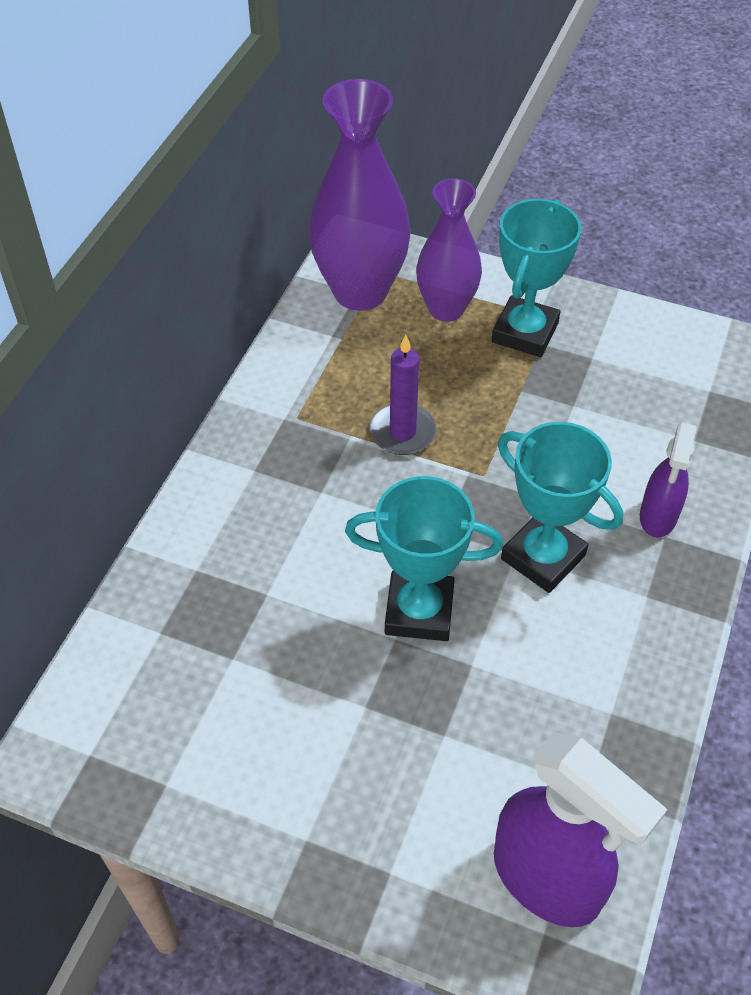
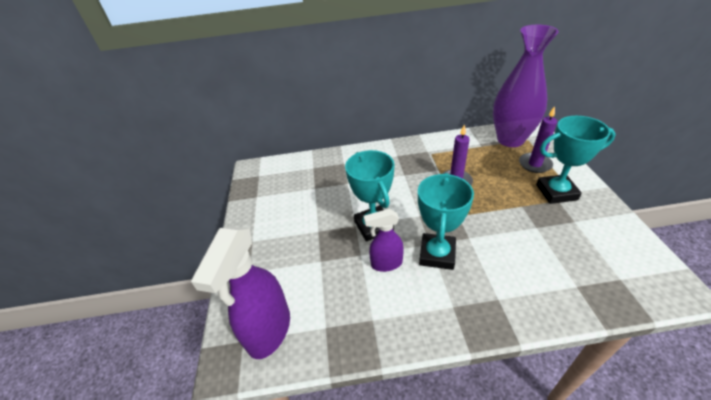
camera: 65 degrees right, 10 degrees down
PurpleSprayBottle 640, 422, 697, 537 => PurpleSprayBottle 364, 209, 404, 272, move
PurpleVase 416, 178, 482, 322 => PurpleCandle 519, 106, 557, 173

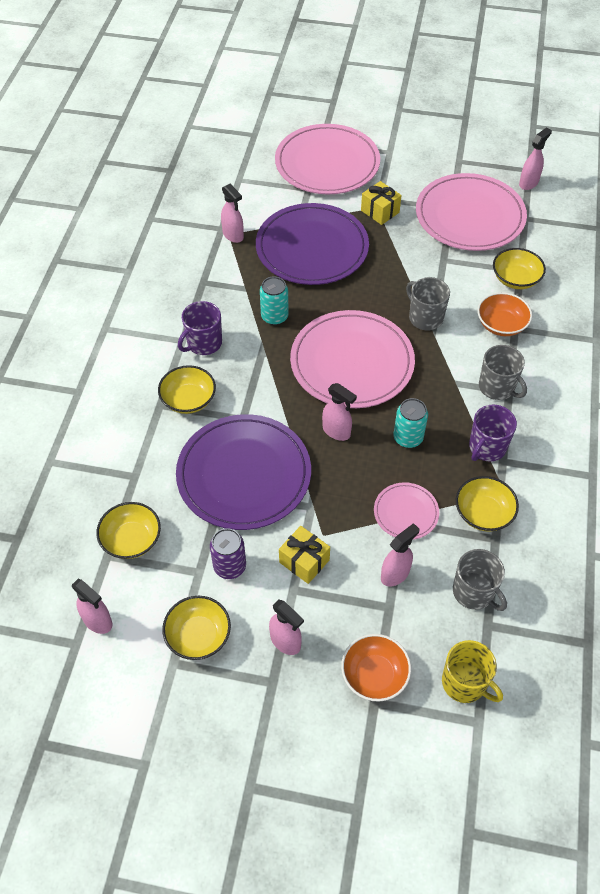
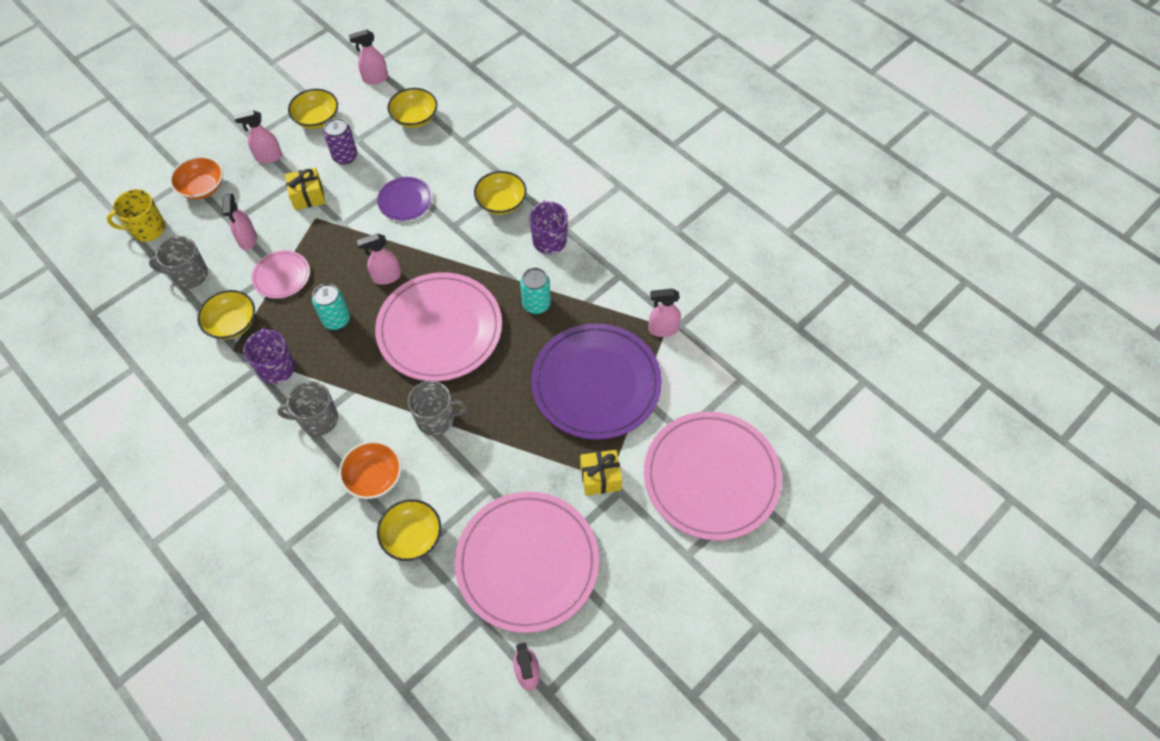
camera: 125 degrees right, 5 degrees up
PurplePlate 176, 414, 311, 530 => PurplePlate 377, 177, 432, 221, x0.47

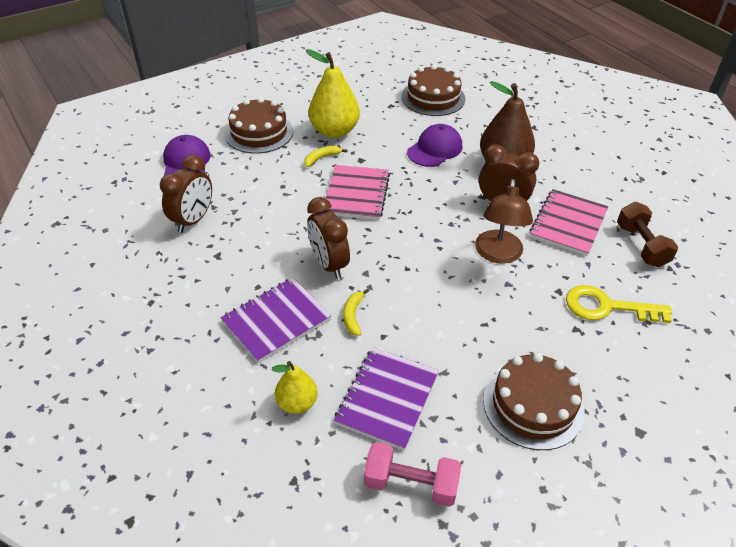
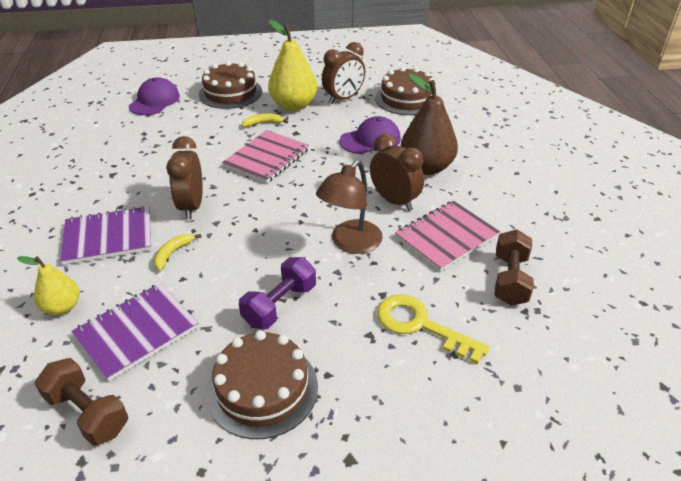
camera: 25 degrees right, 5 degrees down
nothing => PurpleDumbbell 239, 257, 316, 329
BrownClock 160, 155, 212, 233 => BrownClock 322, 42, 365, 104, move
PinkDumbbell 364, 442, 461, 507 => BrownDumbbell 35, 358, 128, 446

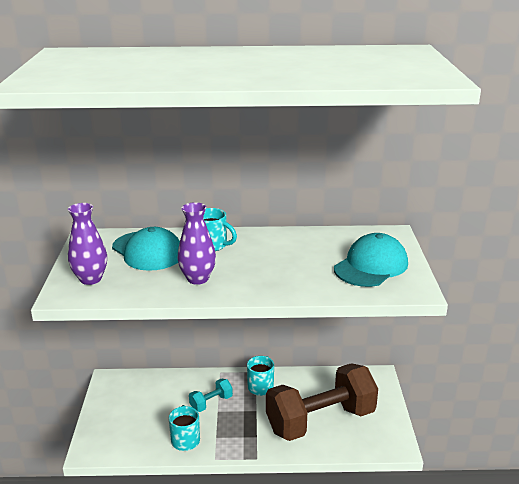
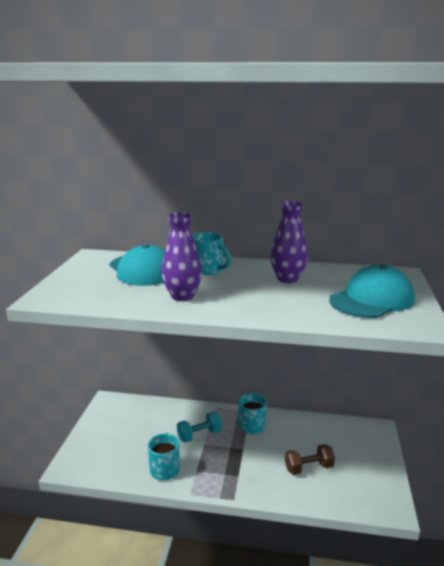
camera: 10 degrees right, 5 degrees down
PurpleVase 68, 203, 107, 285 => PurpleVase 270, 201, 308, 283, move
BrownDumbbell 266, 363, 378, 441 => BrownDumbbell 285, 444, 335, 475, x0.41

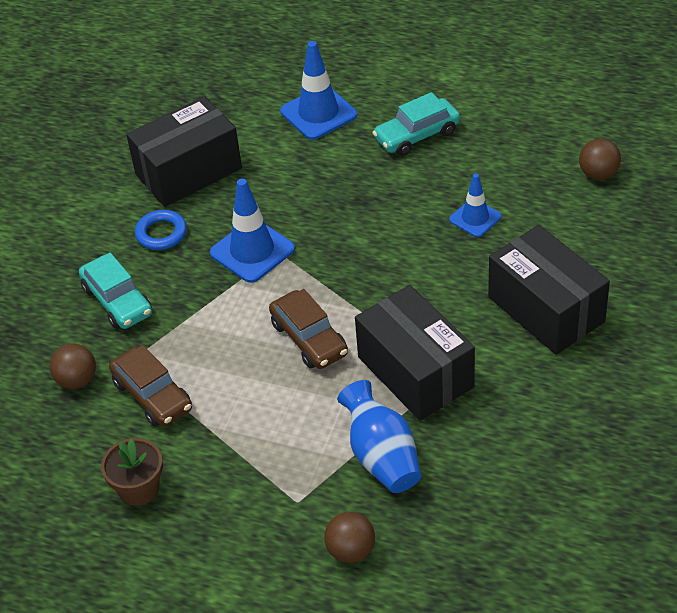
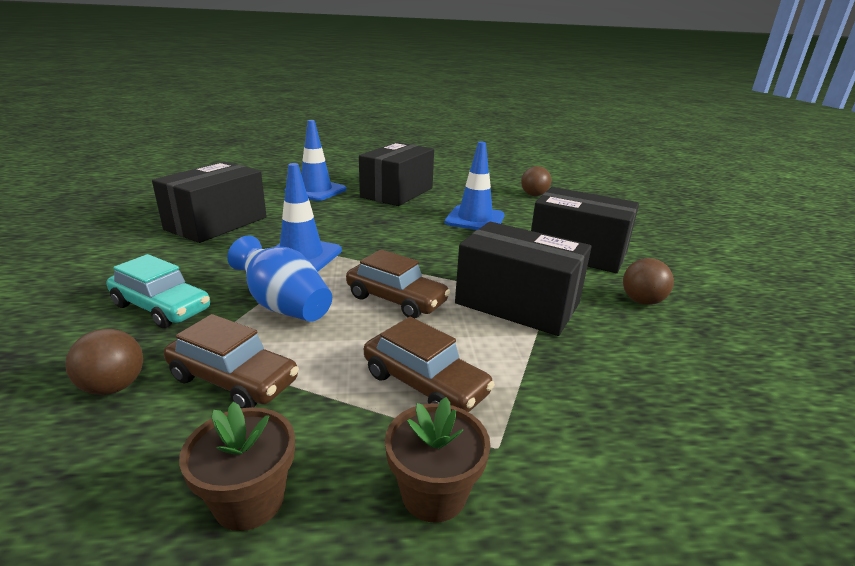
camera: 30 degrees left, 20 degrees down
BlueRing 135, 210, 187, 250 => nothing
nothing => BrownCar 364, 317, 495, 412
nothing => BrownFlowerPot 385, 397, 490, 523
BrownBall 324, 512, 375, 563 => BrownBall 623, 258, 674, 305, move
BlueVase 337, 380, 421, 493 => BlueVase 227, 236, 332, 322, move
TurquoiseCar 372, 92, 460, 156 => BlackBox 359, 142, 434, 206
BlueTrafficCone 449, 173, 502, 237 => BlueTrafficCone 445, 142, 505, 230, x1.61

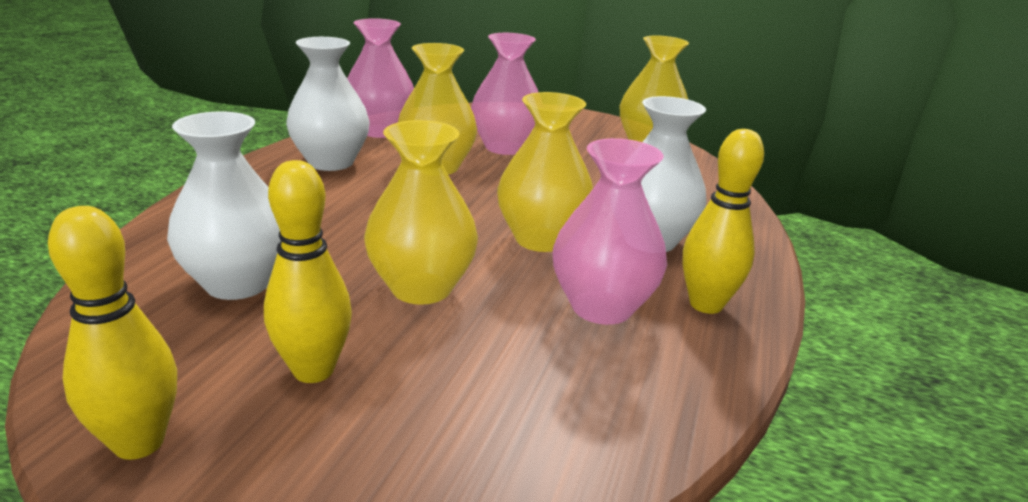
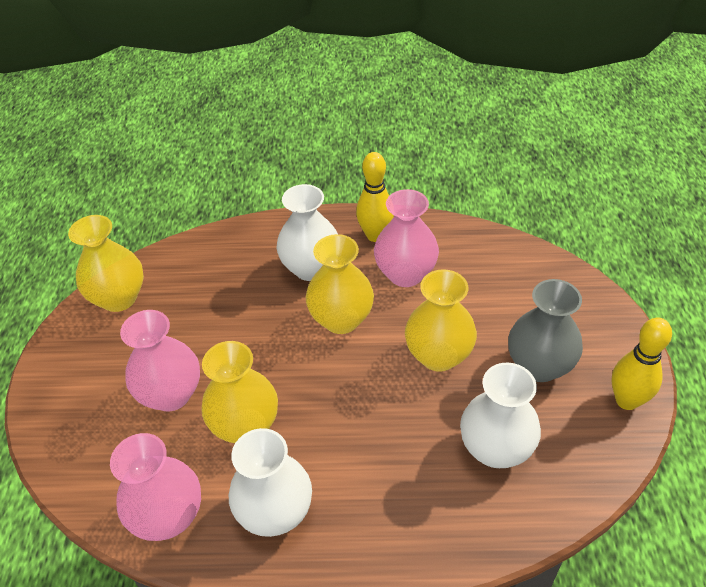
camera: 105 degrees left, 20 degrees up
YellowBowlingPin 264, 160, 352, 383 => GreyVase 508, 279, 583, 382

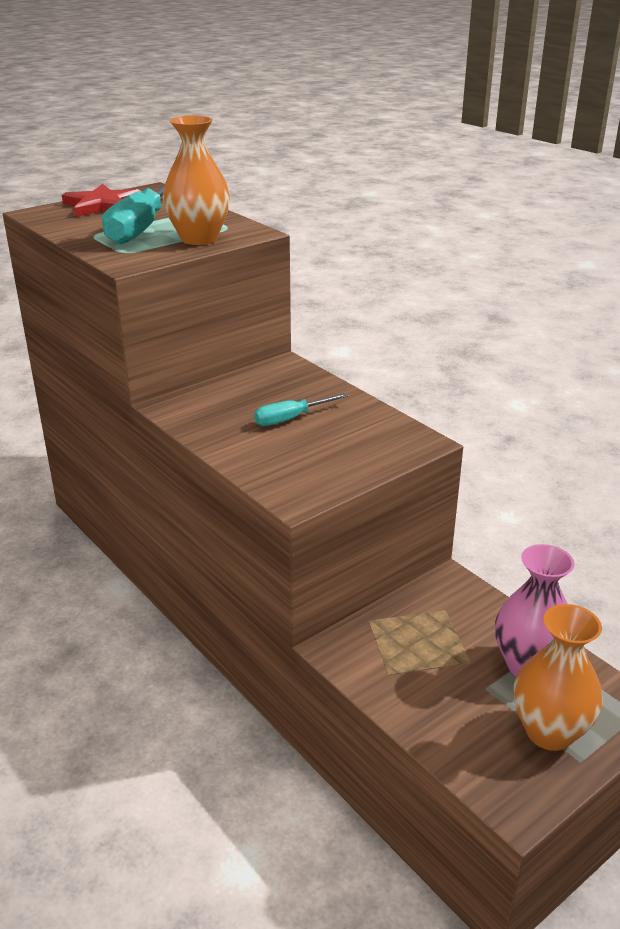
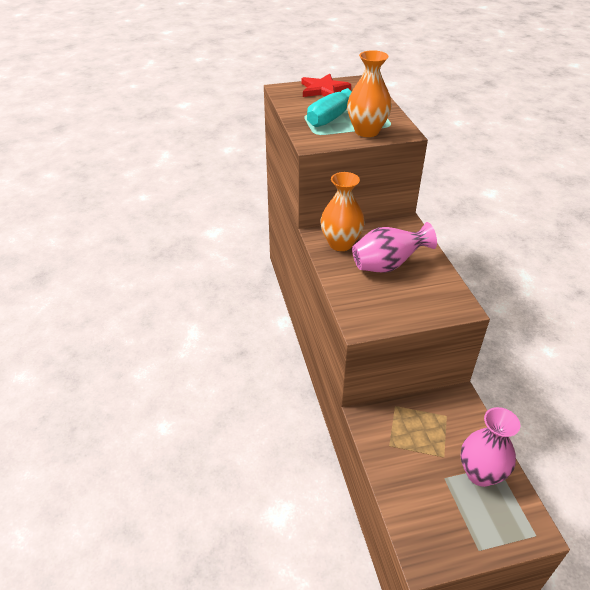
camera: 25 degrees right, 10 degrees up
OrangeVase 513, 604, 603, 751 => OrangeVase 320, 172, 365, 251, move
TurquoiseScrewdriver 254, 393, 348, 426 => PinkVase 352, 222, 437, 273

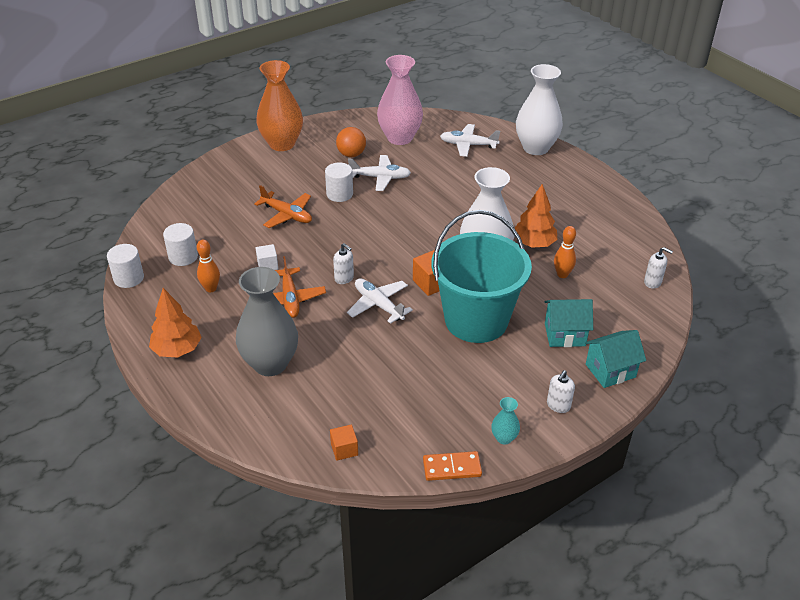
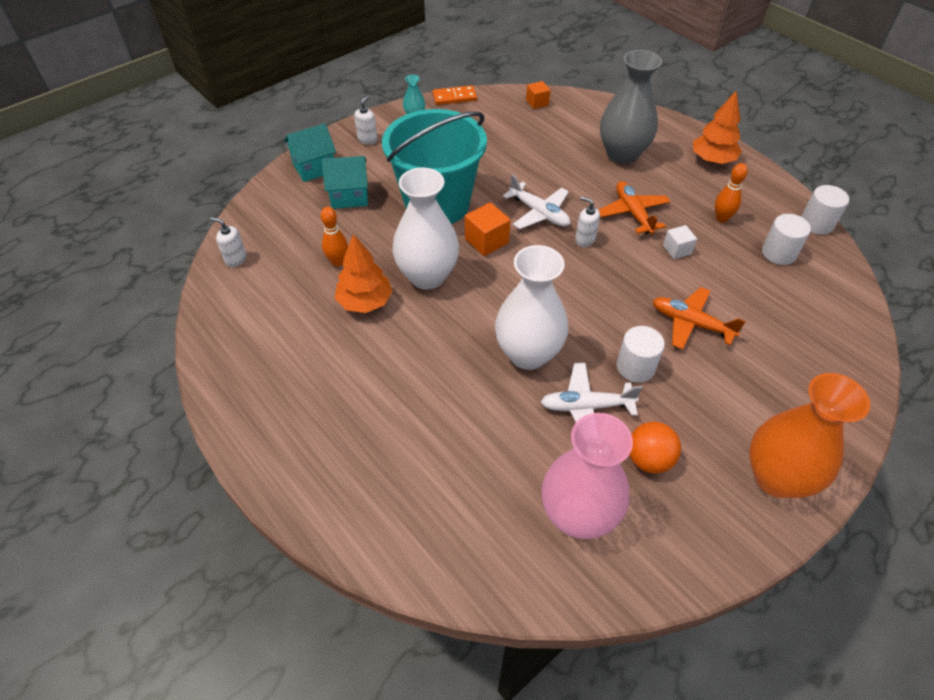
camera: 175 degrees right, 10 degrees up
WhitePlane 440, 124, 500, 157 => nothing
WhiteVase 516, 64, 563, 155 => WhiteVase 495, 245, 569, 370, move

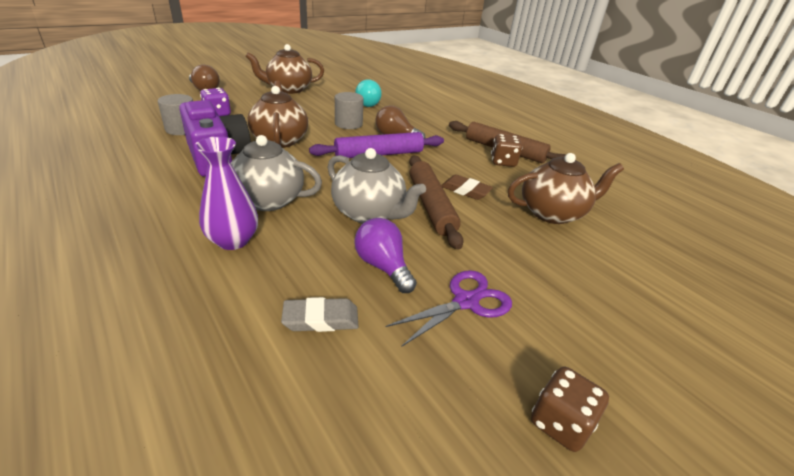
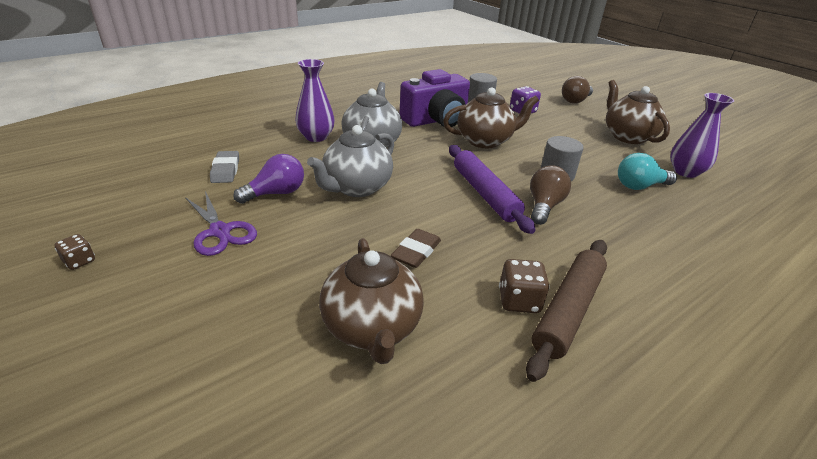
camera: 90 degrees right, 0 degrees up
BrownRollingPin 410, 155, 464, 250 => nothing
nothing => PurpleVase 670, 93, 734, 178
BrownDice 531, 367, 609, 452 => BrownDice 55, 234, 95, 270, x0.63

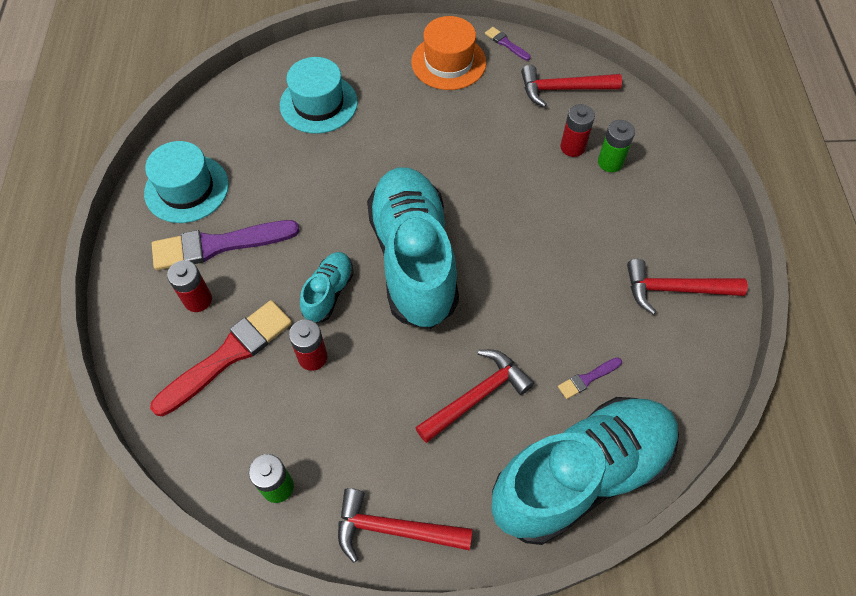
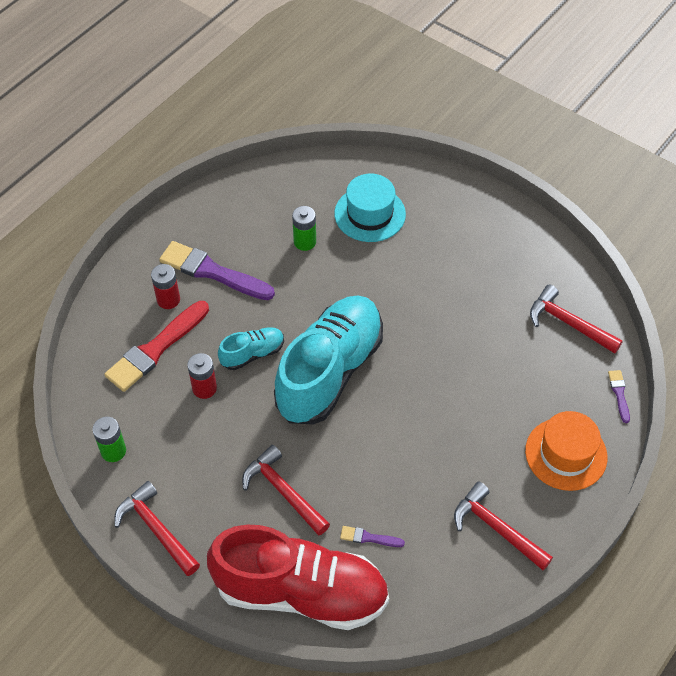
camera: 40 degrees right, 5 degrees down
TurquoiseHat 144, 141, 229, 223 => nothing
RedBattery 560, 104, 595, 157 => nothing
OrangeHat 411, 16, 486, 90 => OrangeHat 525, 411, 607, 491, move
PurpleBrush 485, 27, 531, 61 => PurpleBrush 608, 370, 630, 423, move
GreenBattery 598, 120, 635, 172 => GreenBattery 292, 206, 316, 251, move
TurquoiseShoe 492, 397, 679, 545 => RedShoe 207, 525, 389, 630
RedBrush 150, 300, 292, 416 => RedBrush 104, 301, 209, 392, 135 degrees clockwise
RedHammer 415, 350, 534, 443 => RedHammer 242, 445, 330, 535, 135 degrees counterclockwise

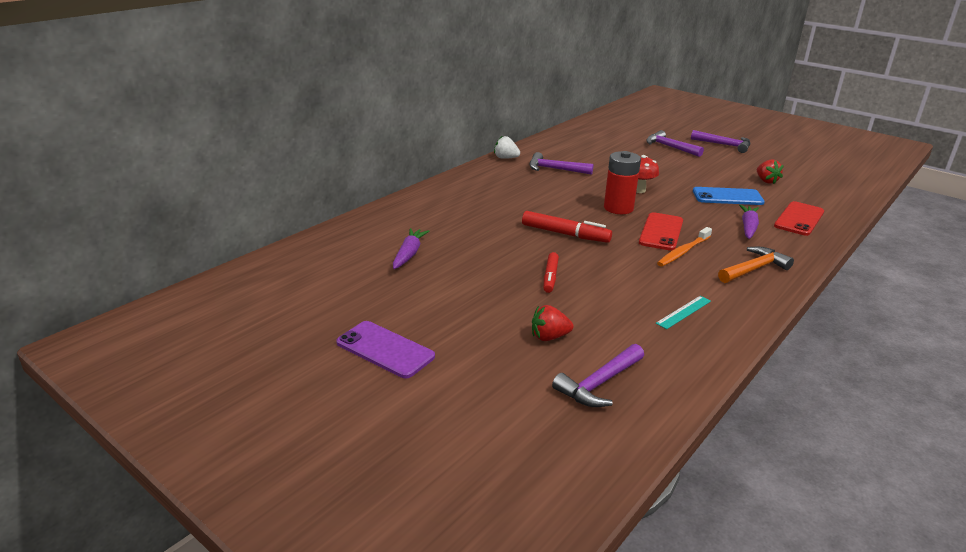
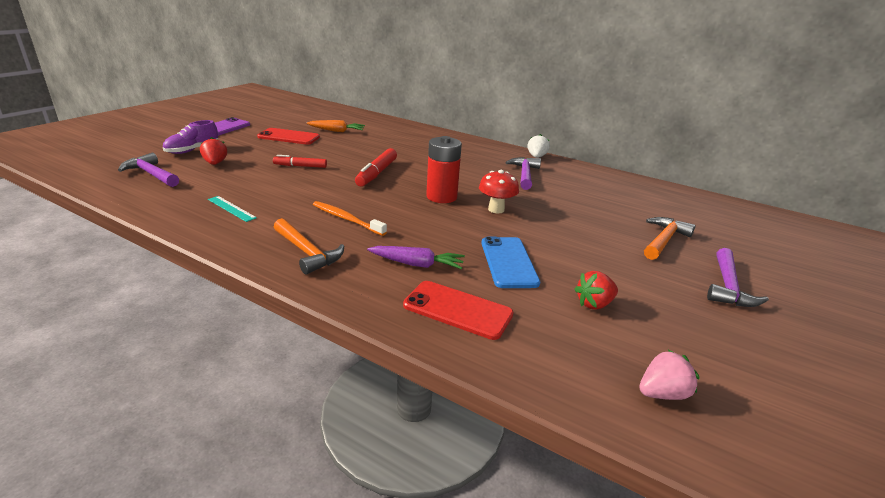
camera: 80 degrees right, 0 degrees up
nothing => PurpleShoe 163, 120, 218, 154
nothing => PinkStrawberry 639, 350, 700, 400
RedPhone 639, 212, 683, 251 => RedPhone 257, 128, 320, 145, move
PurpleCarrot 393, 228, 430, 269 => OrangeCarrot 307, 120, 365, 132
PurpleHammer 646, 130, 704, 157 => OrangeHammer 644, 217, 696, 260

